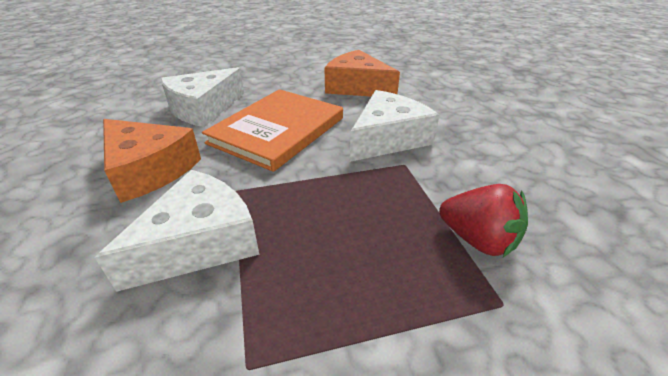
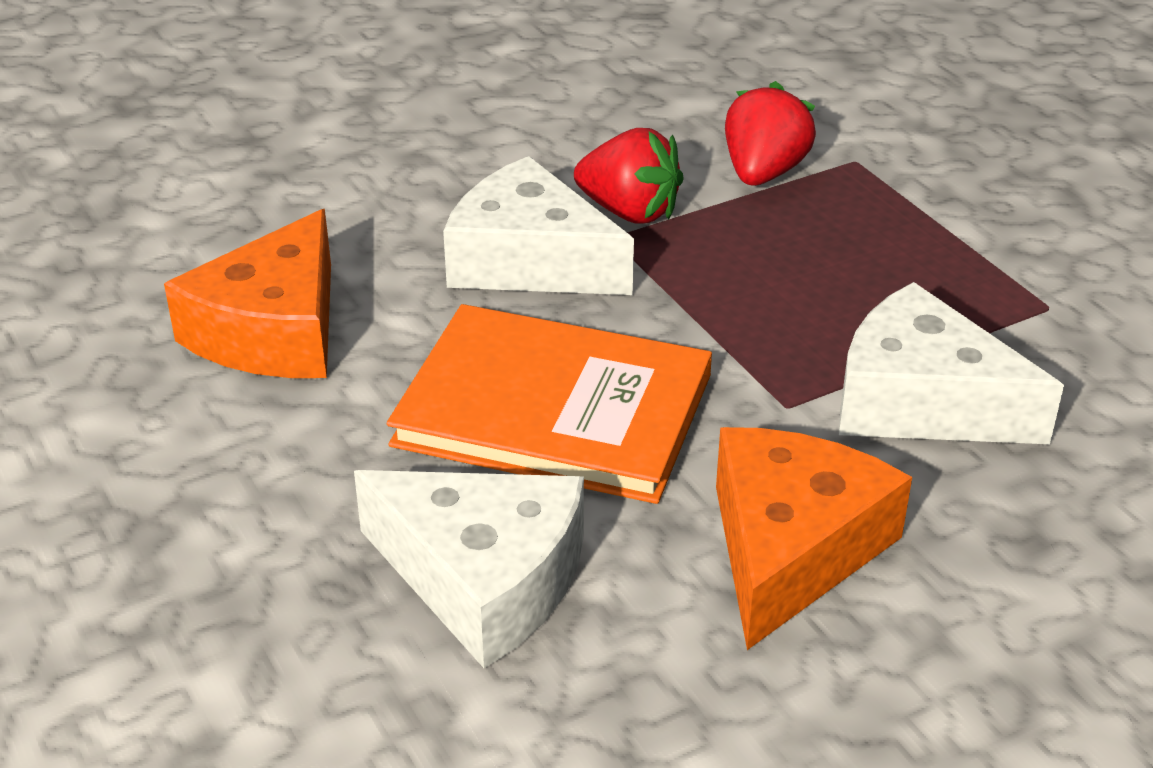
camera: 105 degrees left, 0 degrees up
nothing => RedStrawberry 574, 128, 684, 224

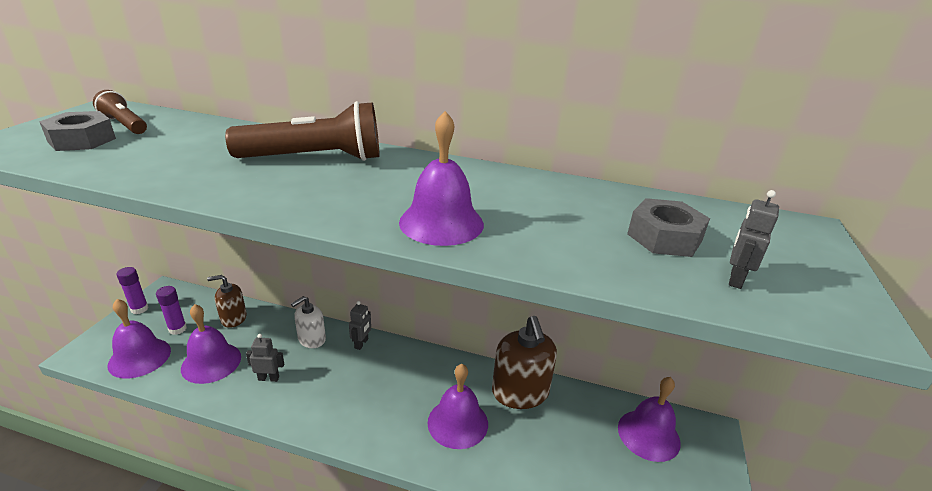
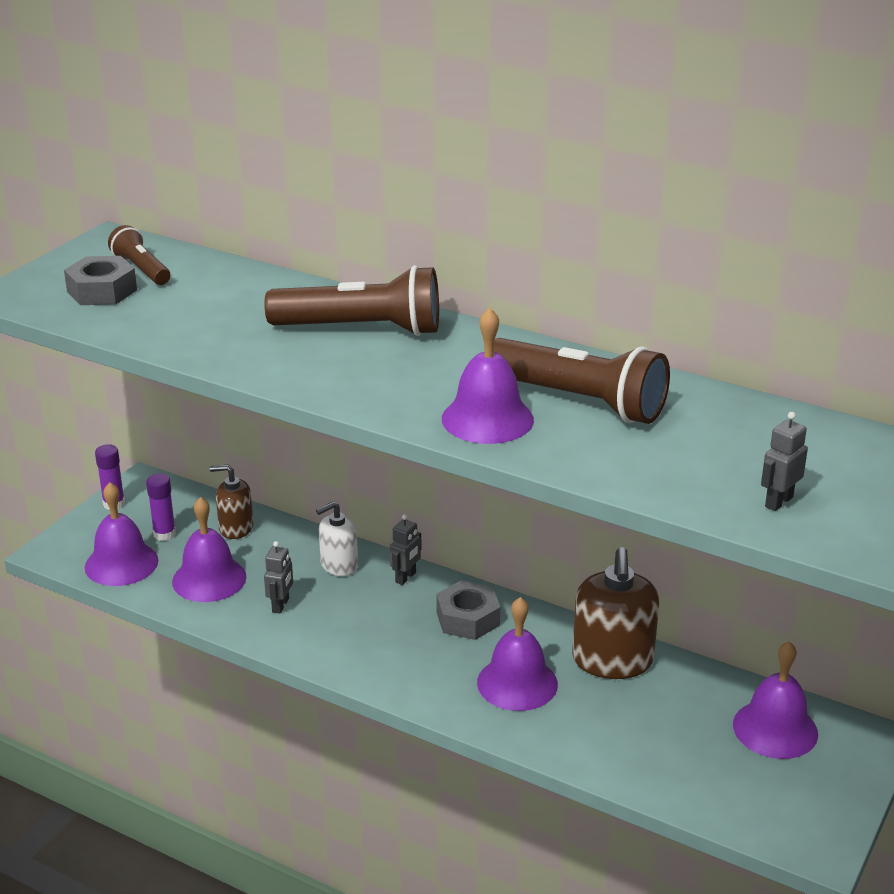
camera: 15 degrees right, 0 degrees up
nothing => BrownFlashlight 494, 338, 670, 424
GreyNut 627, 198, 710, 257 => GreyNut 436, 580, 501, 640, move
GreyRobot 246, 334, 284, 382 => GreyRobot 264, 541, 293, 614, 90 degrees clockwise

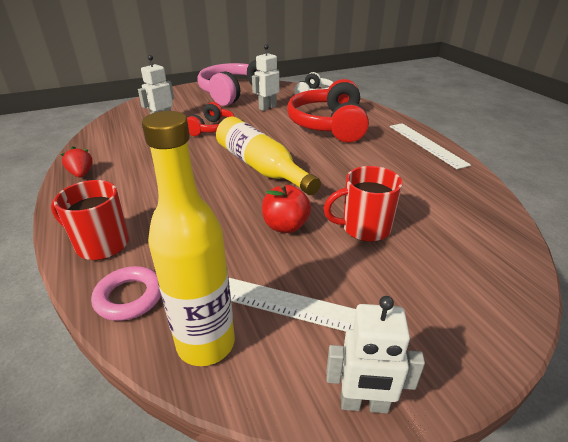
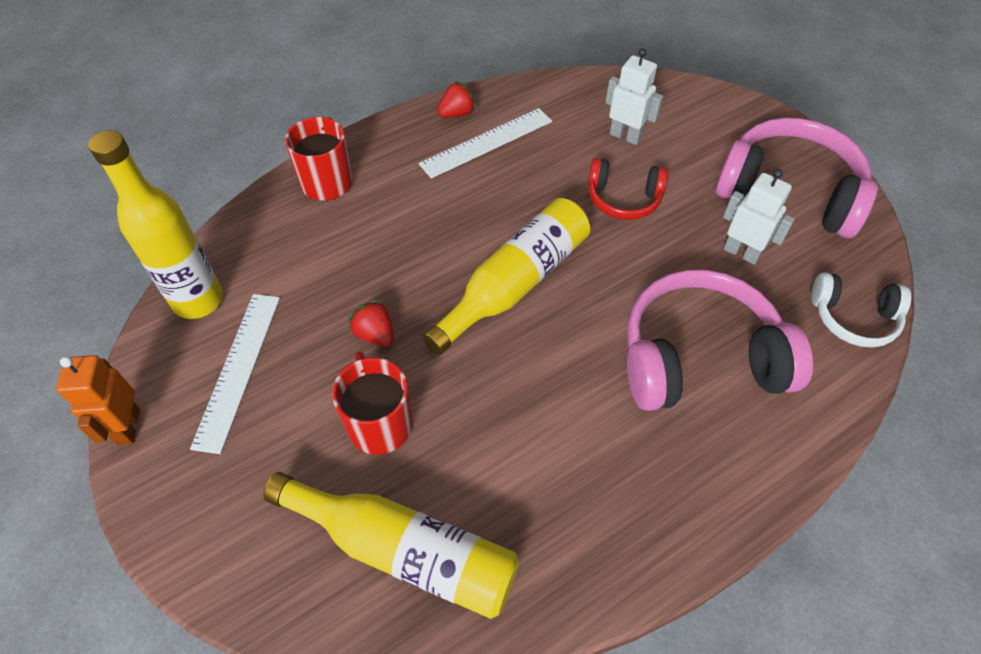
camera: 80 degrees right, 20 degrees up
PinkRing 91, 266, 161, 321 => nothing
nothing => YellowBottle 263, 472, 519, 619
WhiteRuler 390, 123, 471, 169 => WhiteRuler 419, 108, 552, 179, move
RedApple 262, 184, 311, 233 => RedStrawberry 349, 299, 394, 347
RedHeadphones 287, 79, 369, 143 => PinkHeadphones 627, 270, 813, 411
WhiteRobot 326, 296, 425, 414 => OrangeRobot 56, 355, 140, 445

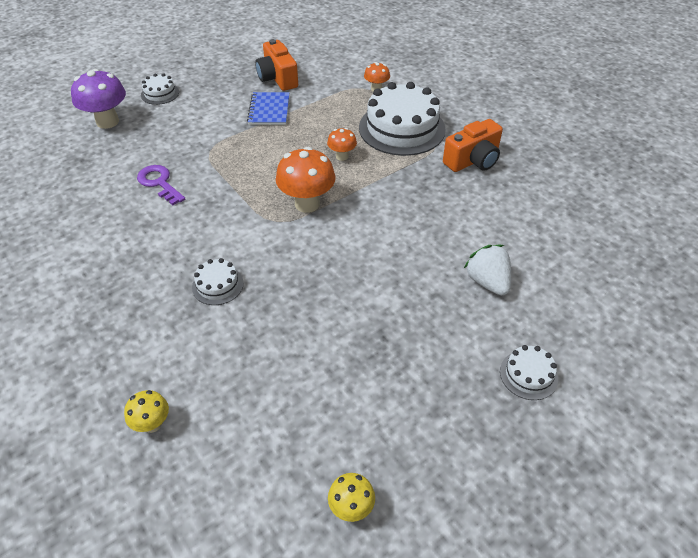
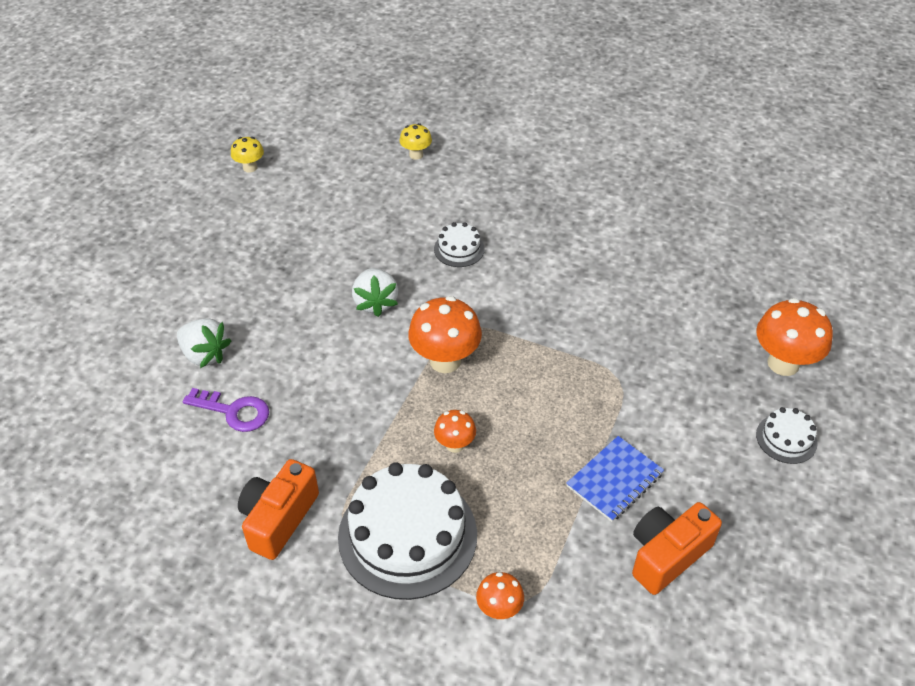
camera: 150 degrees right, 0 degrees up
WhiteCake 500, 345, 558, 400 => nothing
nothing => WhiteStrawberry 352, 268, 398, 317
PurpleKey 137, 165, 185, 206 => PurpleKey 183, 388, 269, 432, move
PurpleMushroom 71, 69, 126, 129 => OrangeMushroom 756, 298, 833, 376
BlueNotebook 247, 92, 289, 125 => BlueNotebook 566, 436, 664, 522, 75 degrees clockwise
OrangeCamera 255, 39, 298, 91 => OrangeCamera 632, 502, 722, 595, 75 degrees counterclockwise

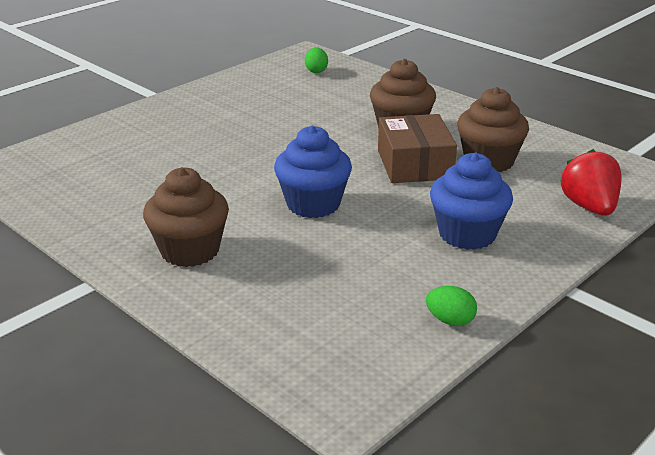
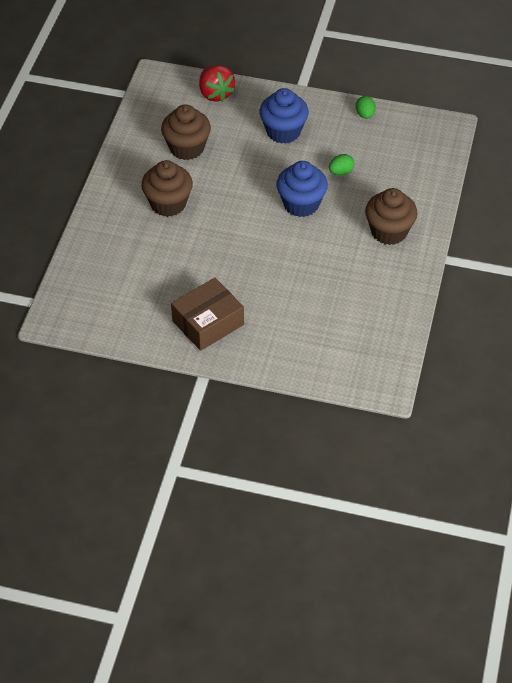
camera: 120 degrees left, 20 degrees up
GreenEgg 305, 47, 328, 73 => GreenEgg 329, 154, 355, 176, move
BrownBox 378, 114, 457, 183 => BrownBox 171, 278, 244, 351, move
RedStrawberry 561, 149, 622, 216 => RedStrawberry 199, 65, 235, 102, 75 degrees counterclockwise

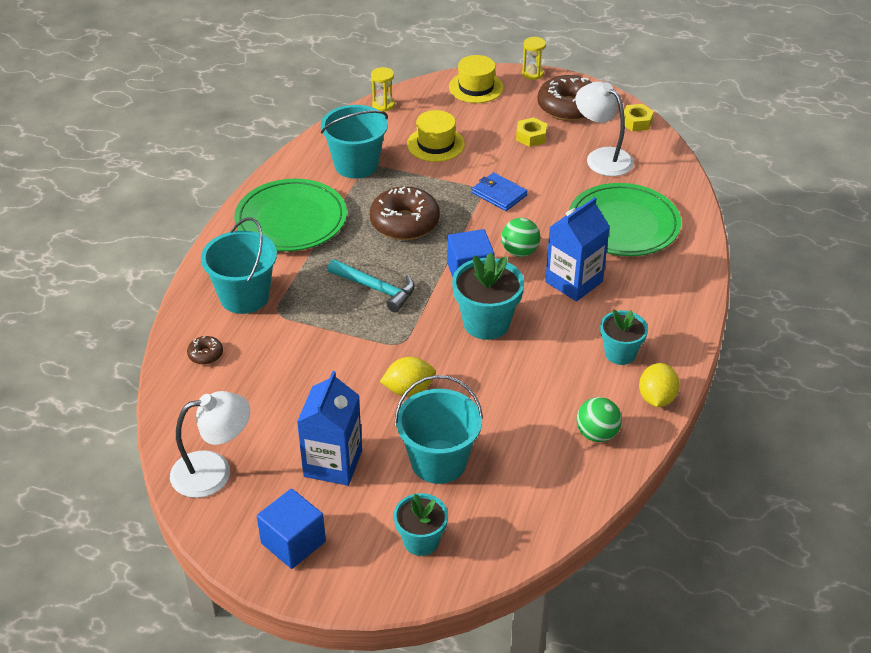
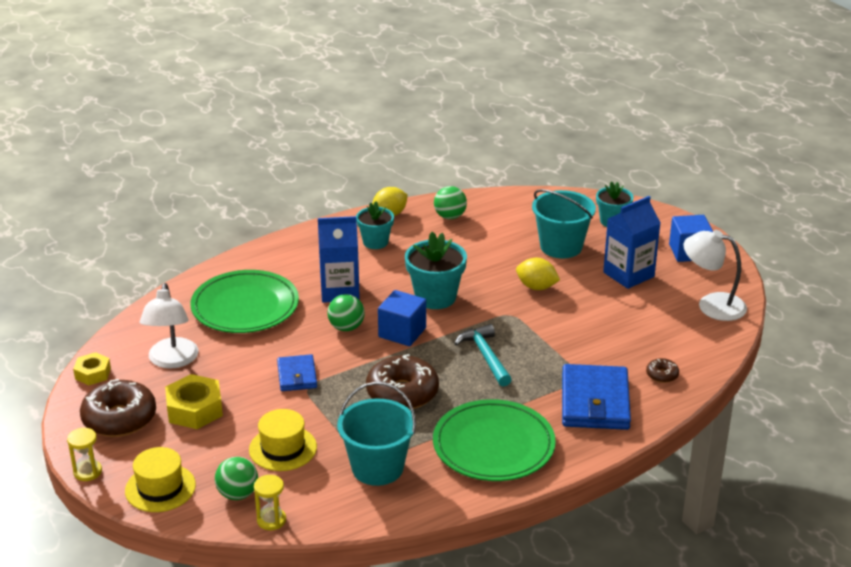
camera: 140 degrees left, 10 degrees down
nothing => GreenBall 215, 457, 258, 500
TurquoiseBucket 201, 217, 277, 314 => BlueWallet 562, 364, 631, 430
YellowNut 516, 117, 547, 147 => YellowNut 165, 374, 223, 429, x1.60

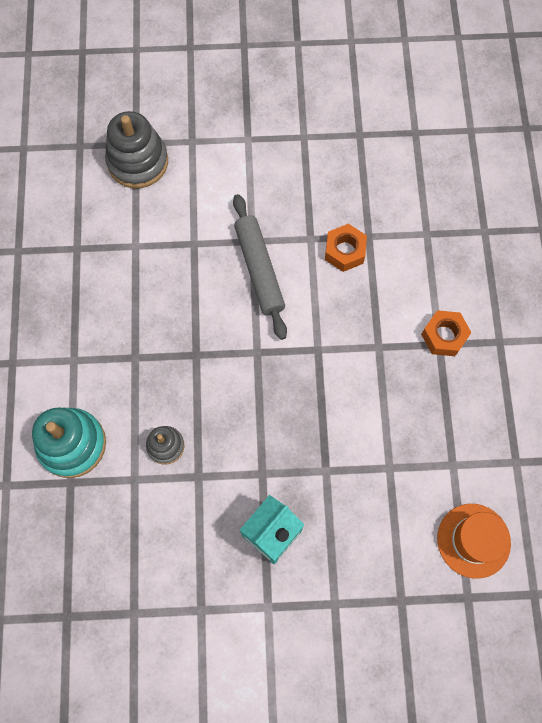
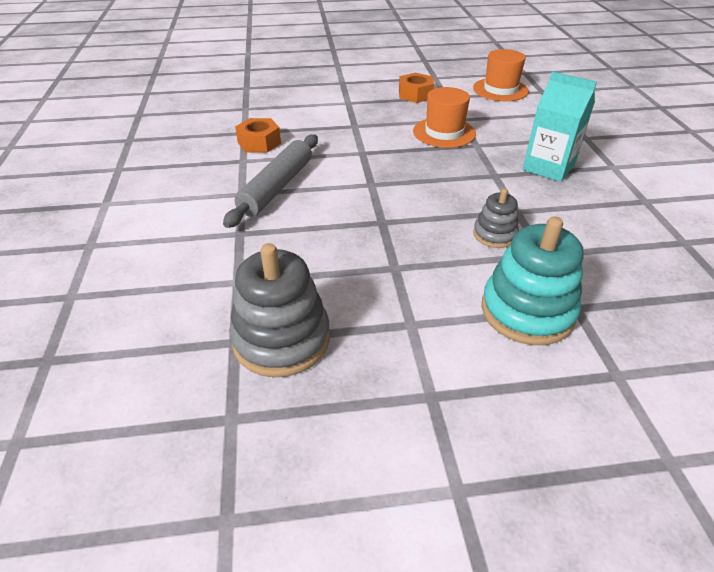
camera: 95 degrees left, 30 degrees down
nothing => OrangeHat 413, 87, 476, 148
GreyStackingToy 105, 111, 168, 188 => GreyStackingToy 229, 243, 330, 378, move
OrangeNut 421, 310, 472, 356 => OrangeNut 399, 73, 434, 103, move
GreyRollingPin 233, 194, 287, 340 => GreyRollingPin 223, 134, 318, 228, 45 degrees counterclockwise

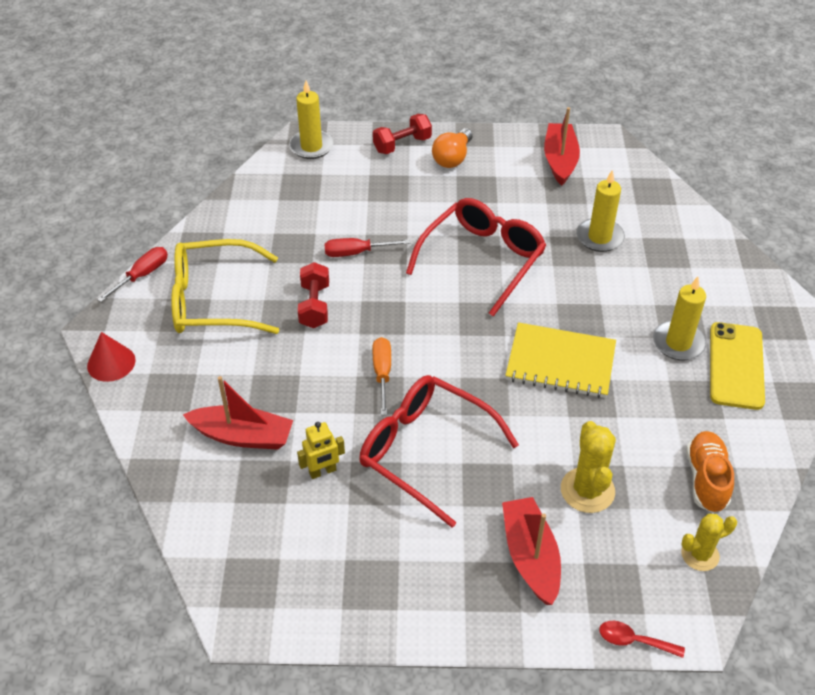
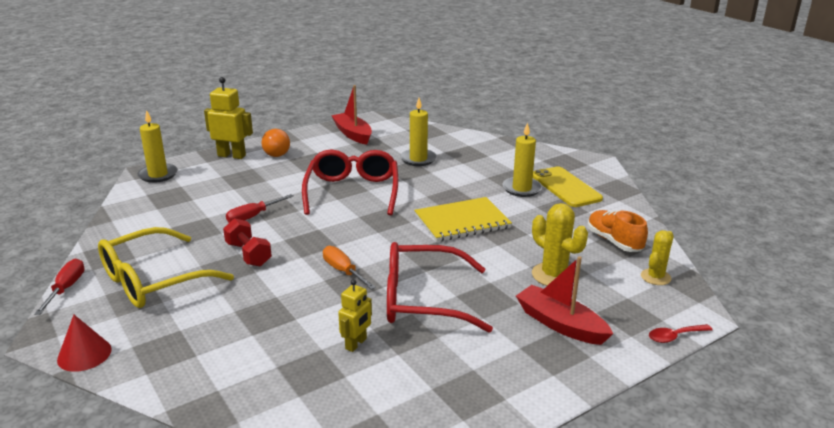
camera: 35 degrees left, 20 degrees down
RedBoat 183, 376, 293, 450 => nothing
RedDumbbell 373, 114, 432, 154 => YellowRobot 204, 77, 253, 159

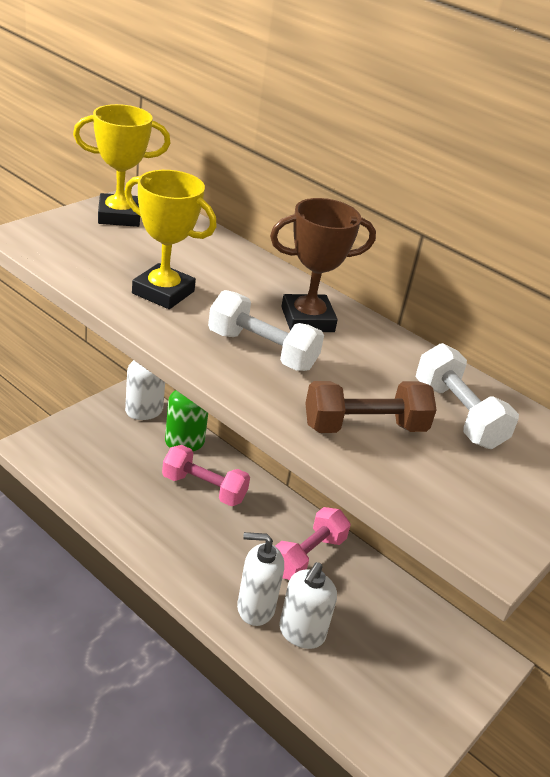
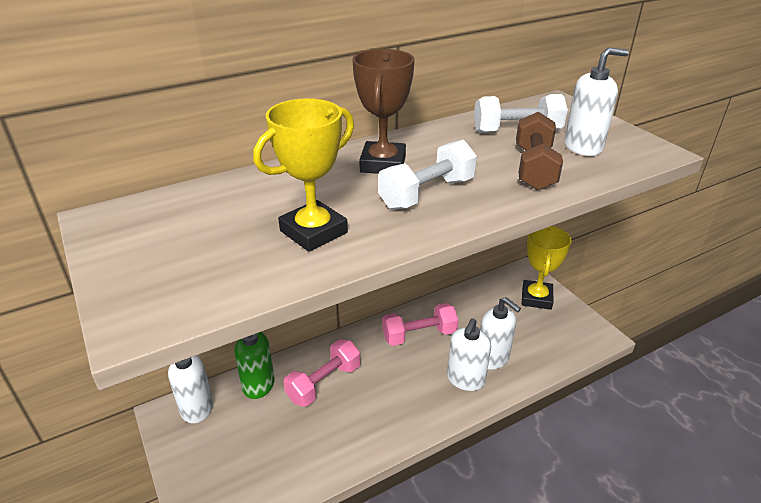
camera: 65 degrees left, 0 degrees up
nothing => WhiteSoapDispenser 564, 48, 629, 156
YellowTrophy 73, 104, 170, 227 => YellowTrophy 522, 226, 572, 310, move
PinkDumbbell 275, 507, 351, 580 => PinkDumbbell 382, 303, 458, 346, 75 degrees counterclockwise

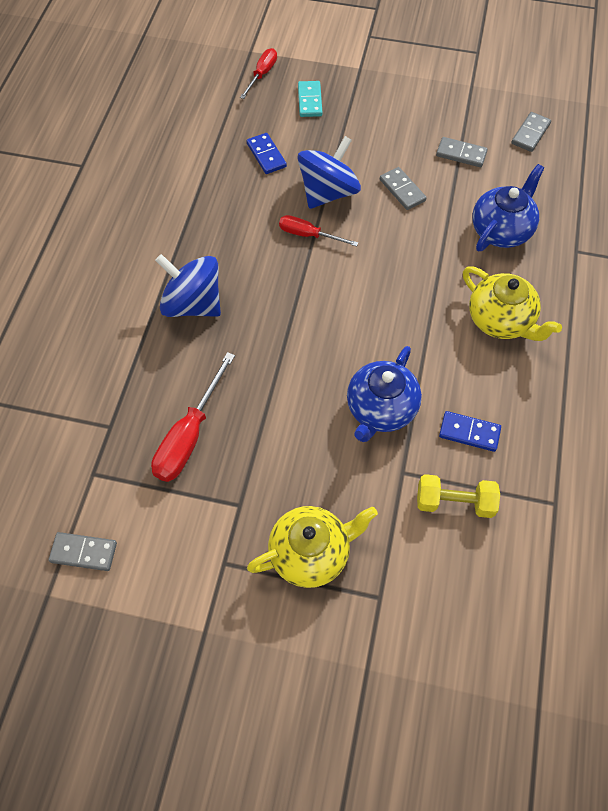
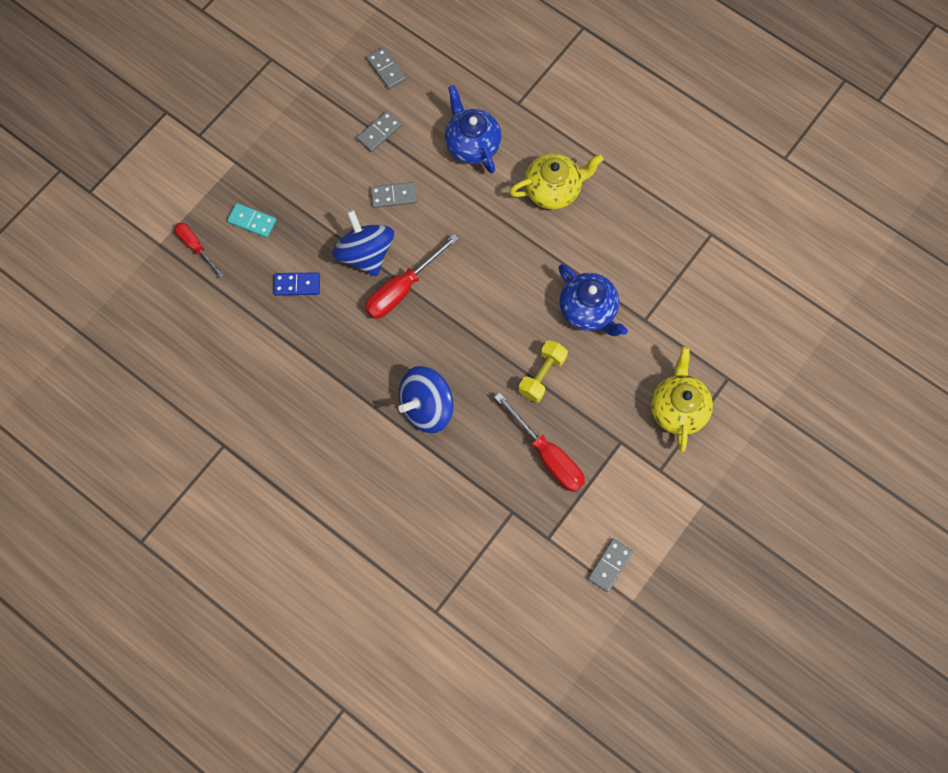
camera: 65 degrees left, 10 degrees up
BlueDomino 439, 411, 501, 452 => nothing
YellowDumbbell 417, 474, 500, 518 => YellowDumbbell 518, 340, 568, 402, move
RedScrewdriver 279, 215, 358, 247 => RedScrewdriver 365, 234, 459, 319, x1.61

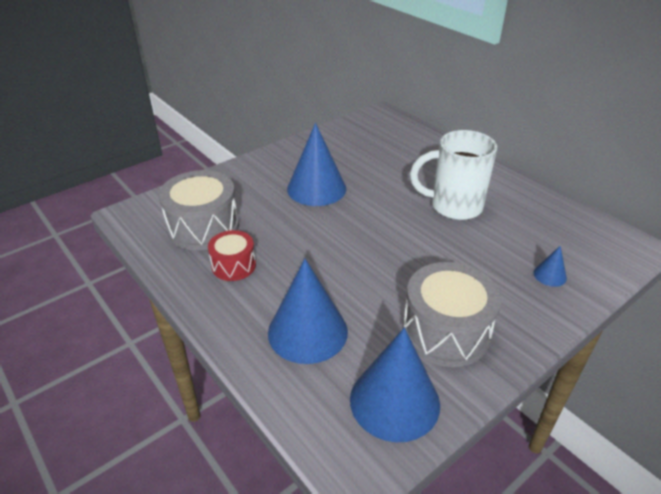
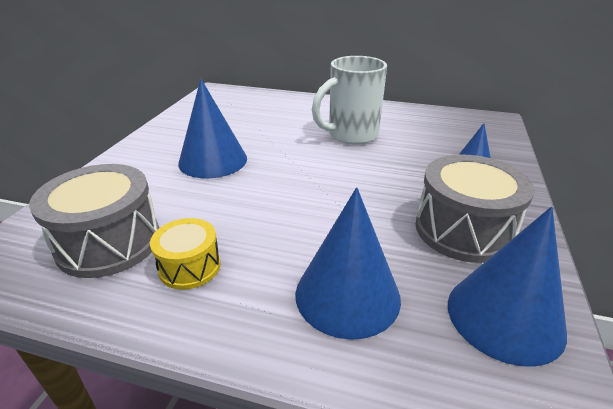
camera: 35 degrees left, 5 degrees down
RedDrum 208, 230, 256, 281 => YellowDrum 150, 218, 220, 290

